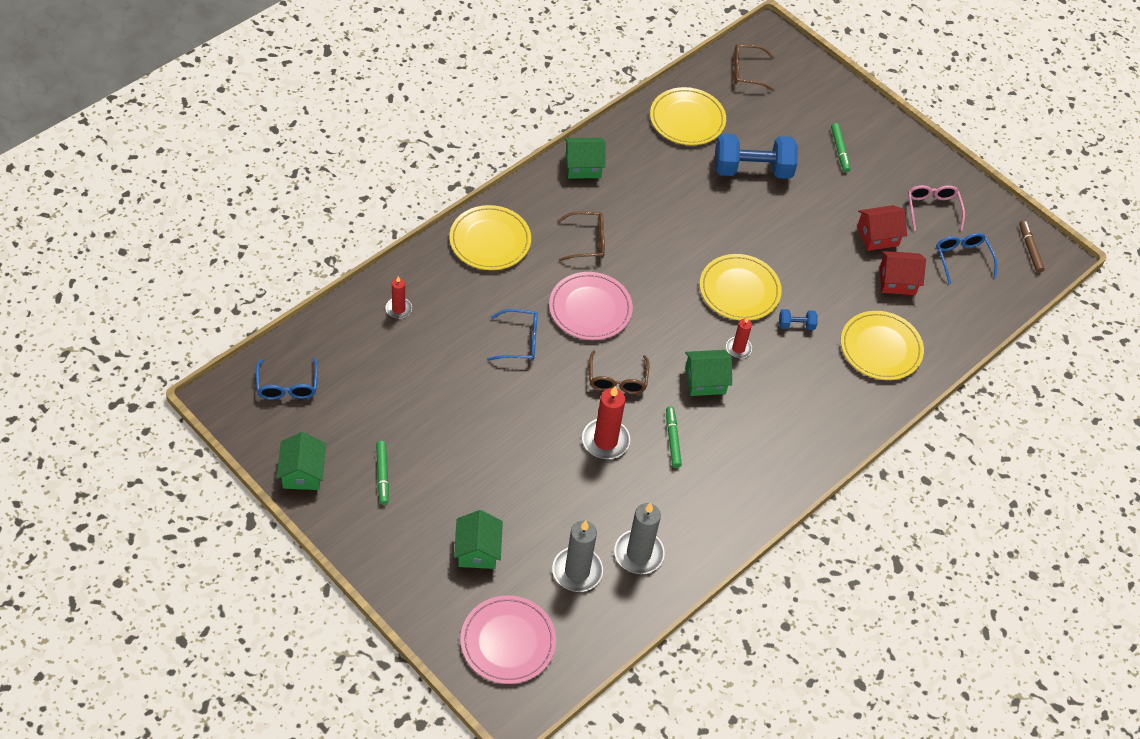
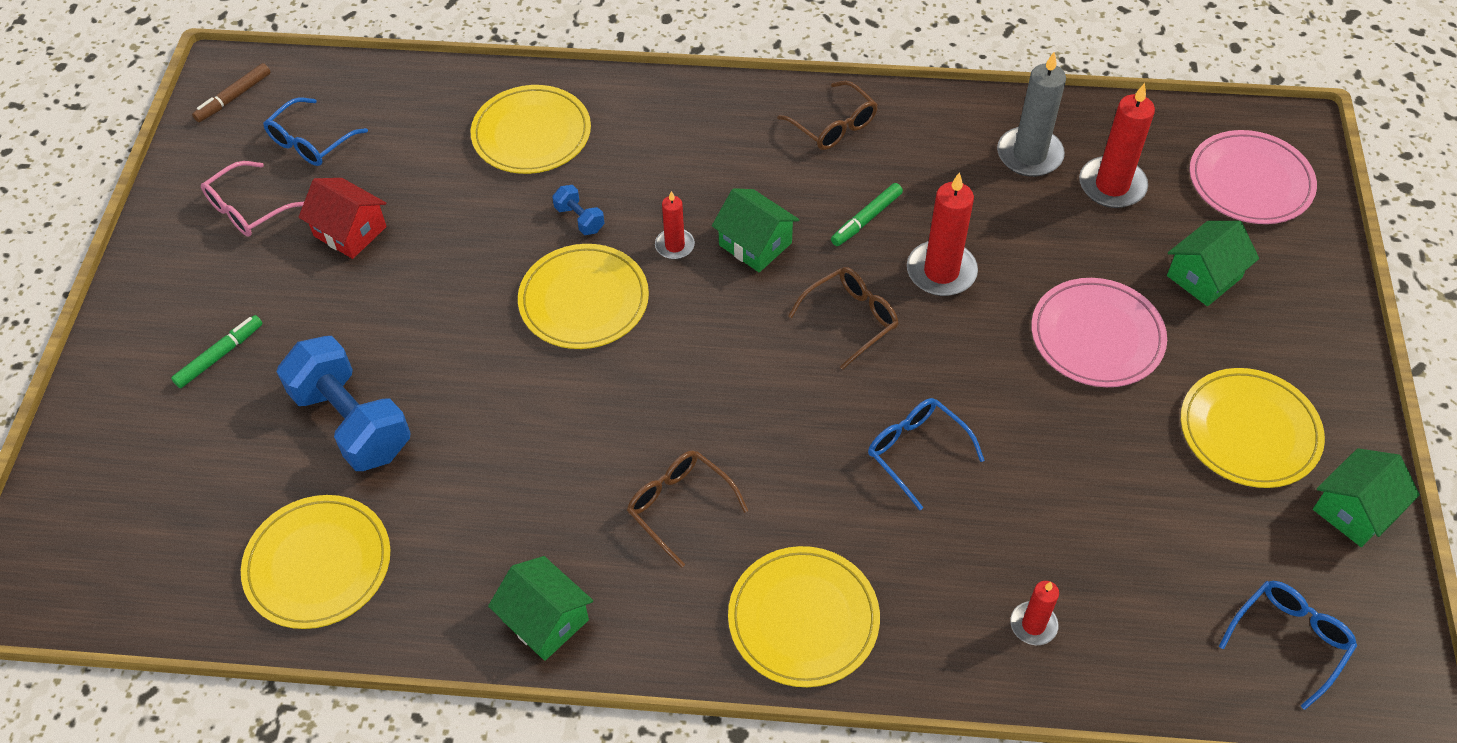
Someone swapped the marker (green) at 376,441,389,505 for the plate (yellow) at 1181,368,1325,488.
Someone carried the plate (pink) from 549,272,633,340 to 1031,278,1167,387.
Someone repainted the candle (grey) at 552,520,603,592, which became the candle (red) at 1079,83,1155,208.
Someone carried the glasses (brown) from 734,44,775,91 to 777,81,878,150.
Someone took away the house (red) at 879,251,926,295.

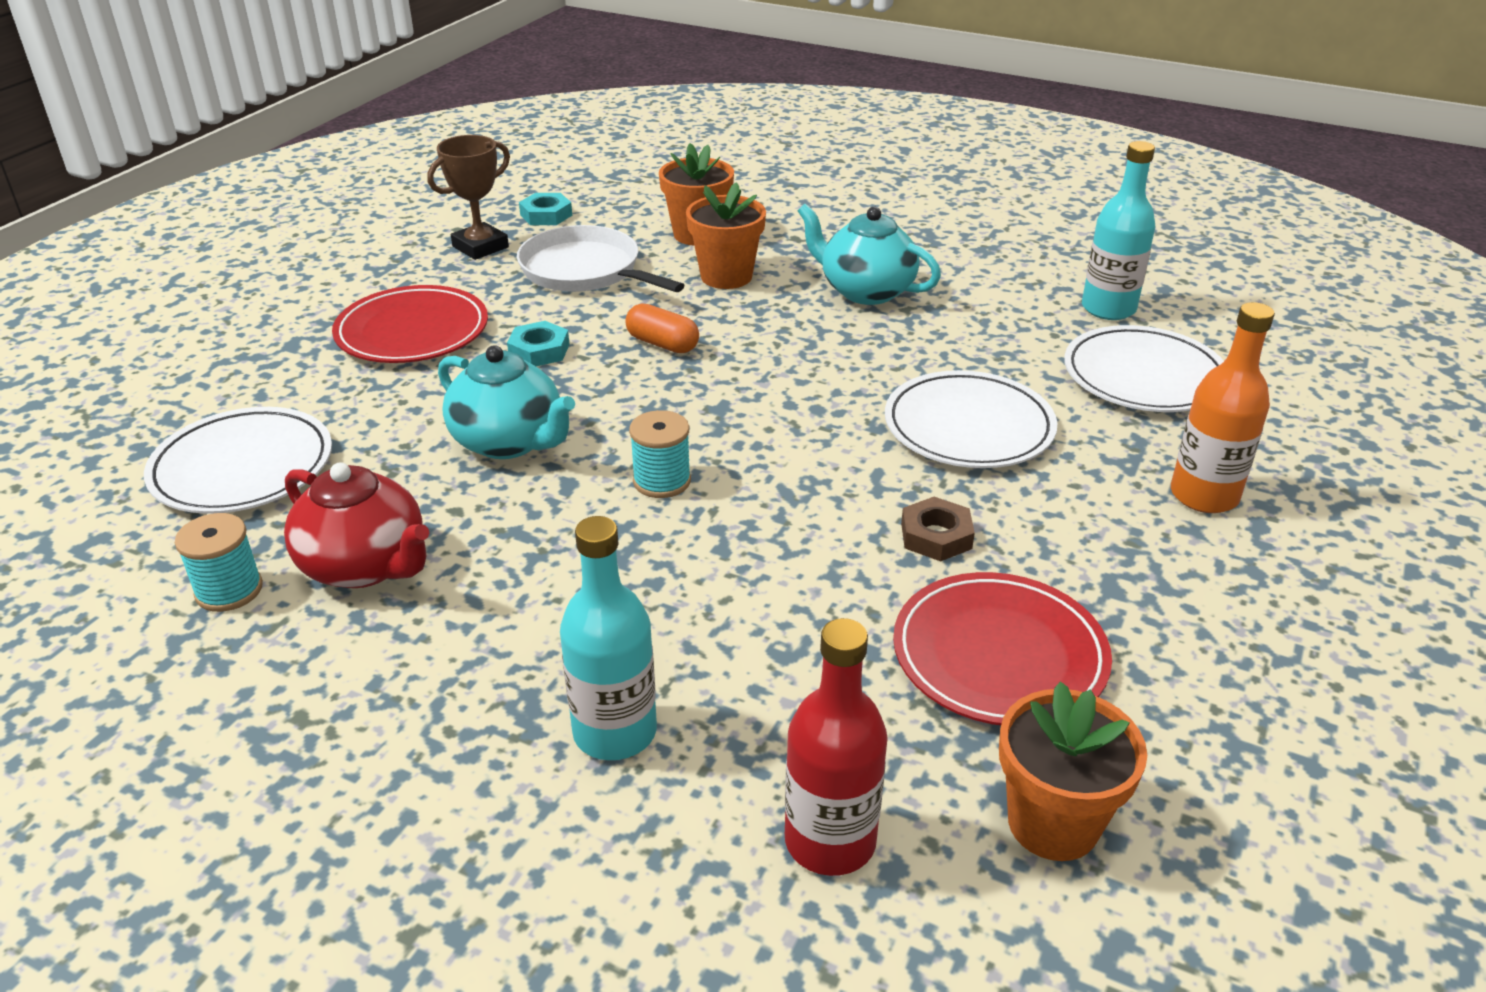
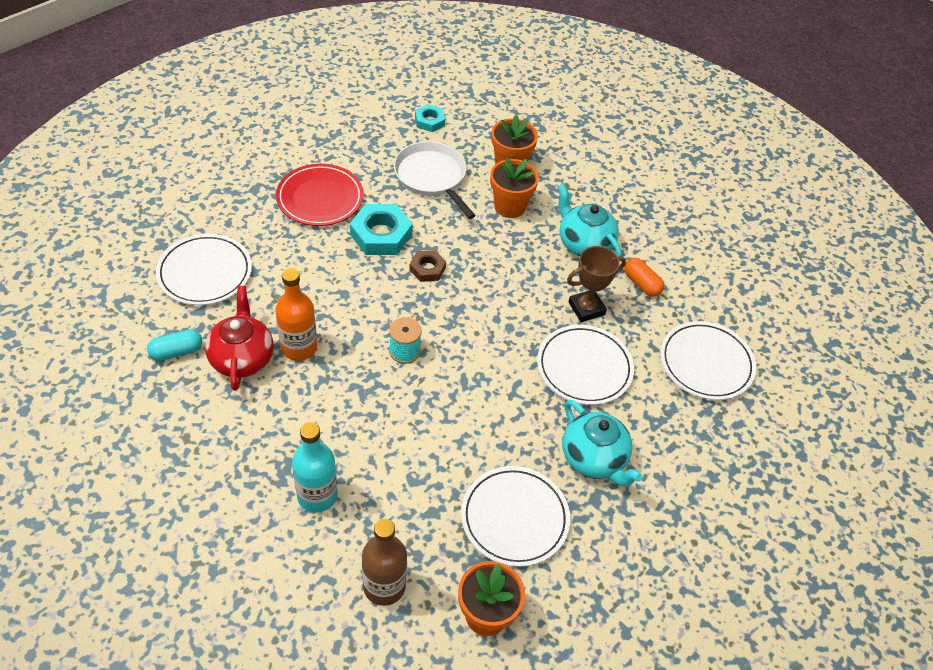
Someone swapped the spool (turquoise) at 175,513,263,612 for the capsule (turquoise) at 147,330,202,361.
Someone rotated the teapot (red) at 284,462,429,588 by 150 degrees counterclockwise.
Someone carried the trophy (brown) from 427,135,510,260 to 567,246,626,322.
Someone carried the teapot (turquoise) from 438,345,575,459 to 562,400,643,487.
Someone scaled the nut (turquoise) at 507,321,570,366 by 1.73.
Someone carried the capsule (orange) from 625,304,699,353 to 624,258,664,297.
Someone repainted the bottle (red) at 785,618,888,876, which became the bottle (brown) at 362,519,407,606.
Someone repainted the plate (red) at 893,572,1112,725, which became the plate (white) at 461,466,570,567.
Someone carried the nut (brown) from 901,497,975,561 to 409,250,446,282.
Someone took away the bottle (turquoise) at 1082,141,1155,320.
Someone carried the bottle (orange) from 1171,302,1275,513 to 275,268,317,361.

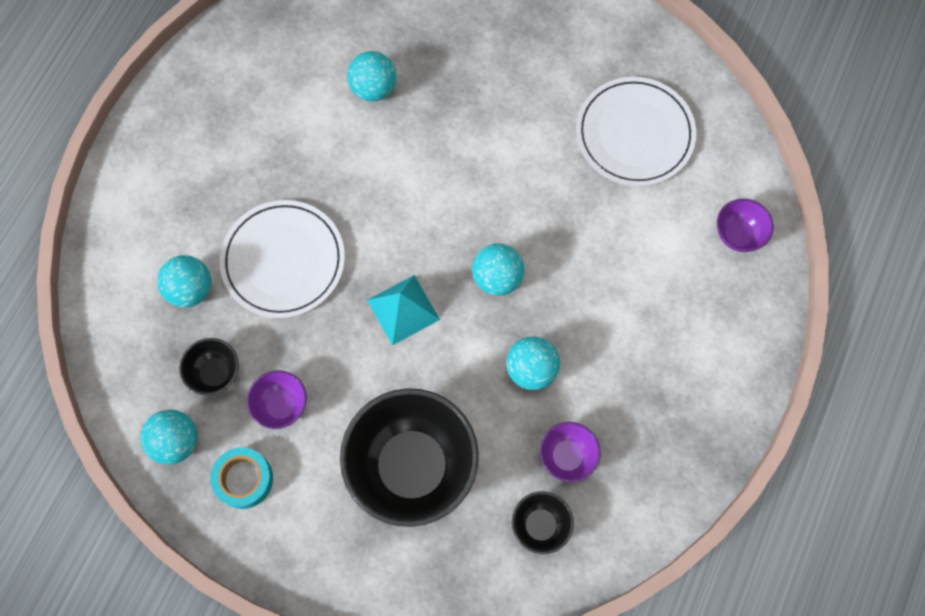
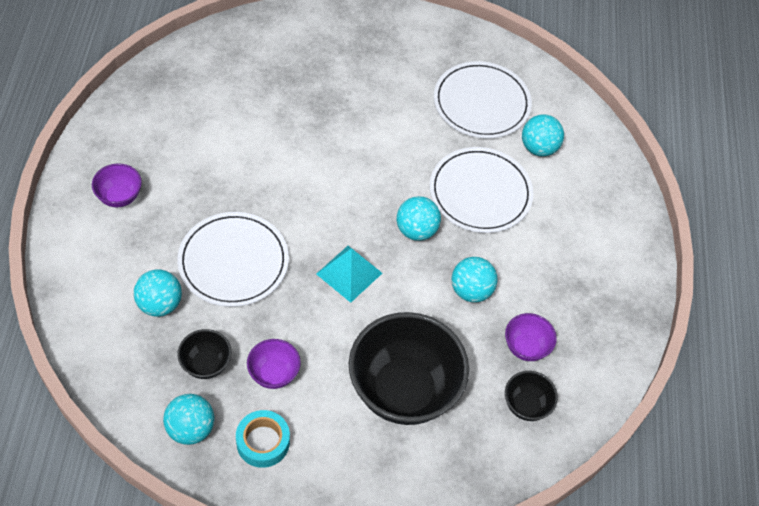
Someone carried the ball (turquoise) from 347,51,397,102 to 522,114,564,157.
Someone carried the bowl (purple) from 717,199,774,252 to 92,164,142,207.
Someone put down the plate (white) at 430,147,533,233.

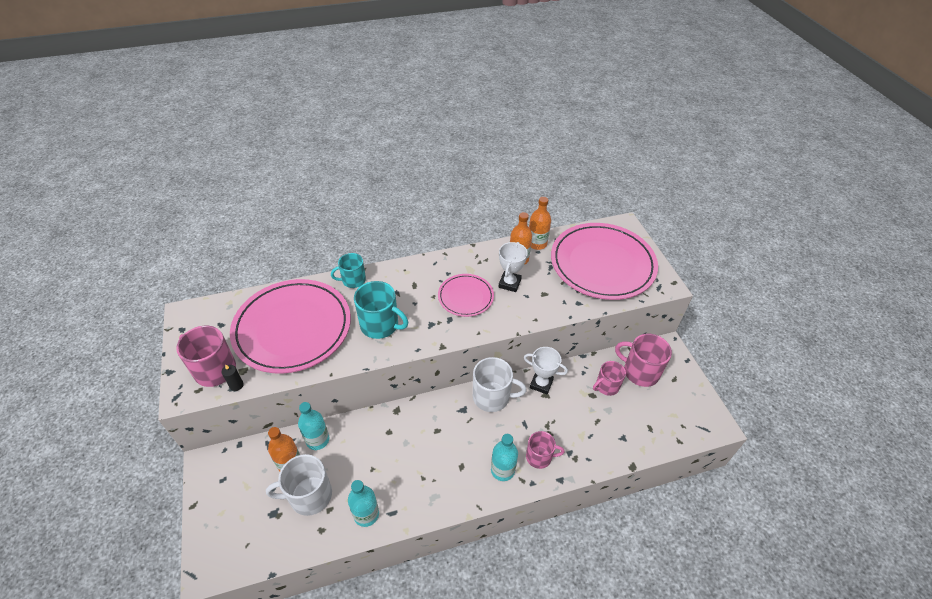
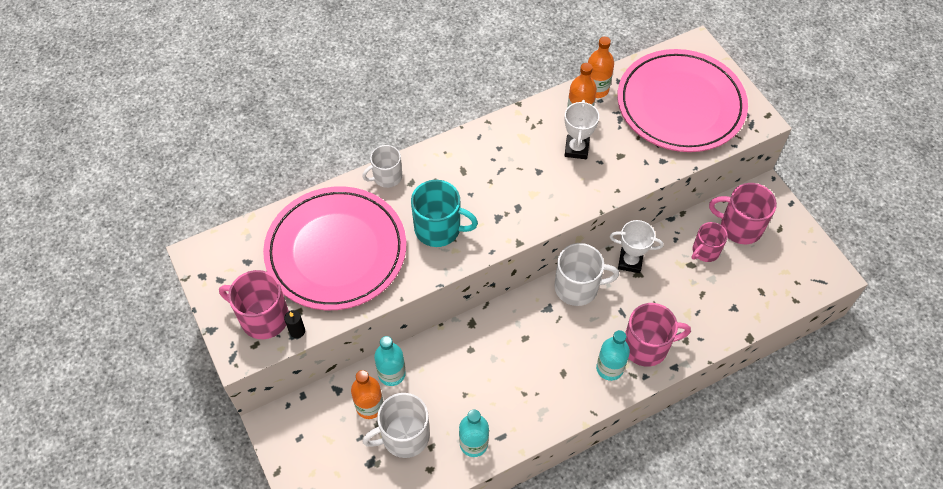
Someone repainted the mug (turquoise) at 331,253,366,288, which became the mug (white) at 362,145,402,188.
Someone took away the plate (pink) at 438,274,494,317.
Someone scaled the mug (pink) at 526,431,565,469 by 1.54.

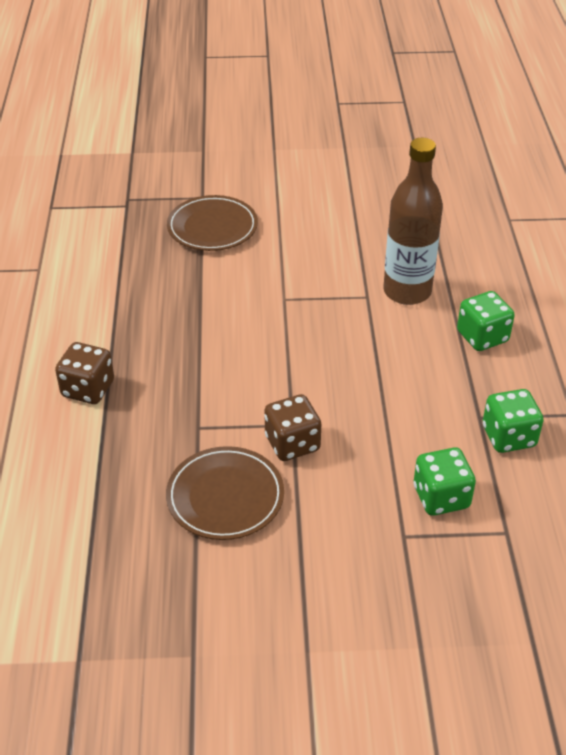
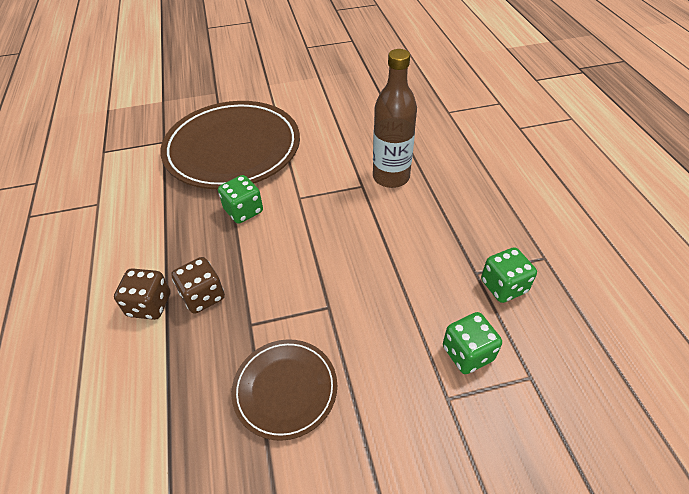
Someone scaled the plate (brown) at 167,195,258,251 by 1.96.
Someone carried the dice (brown) from 264,394,321,461 to 171,257,225,314.
Someone carried the dice (green) from 457,291,515,351 to 218,175,263,224.

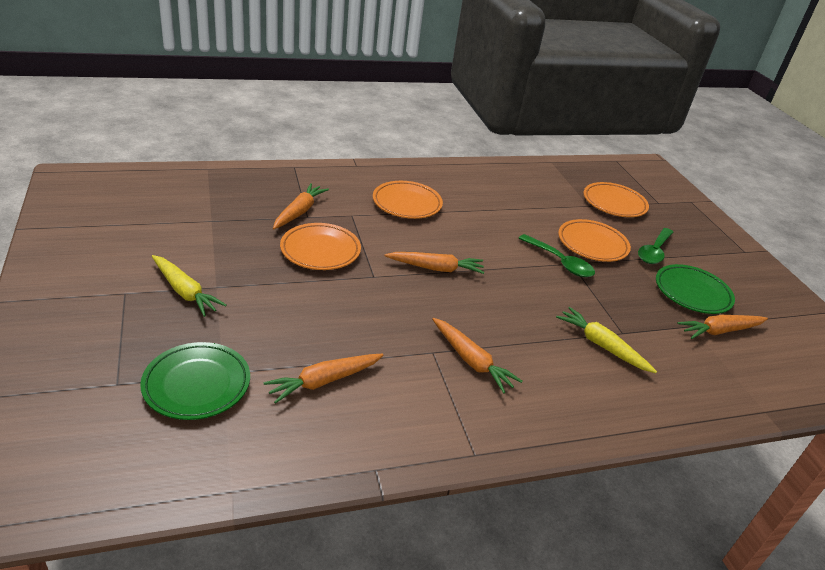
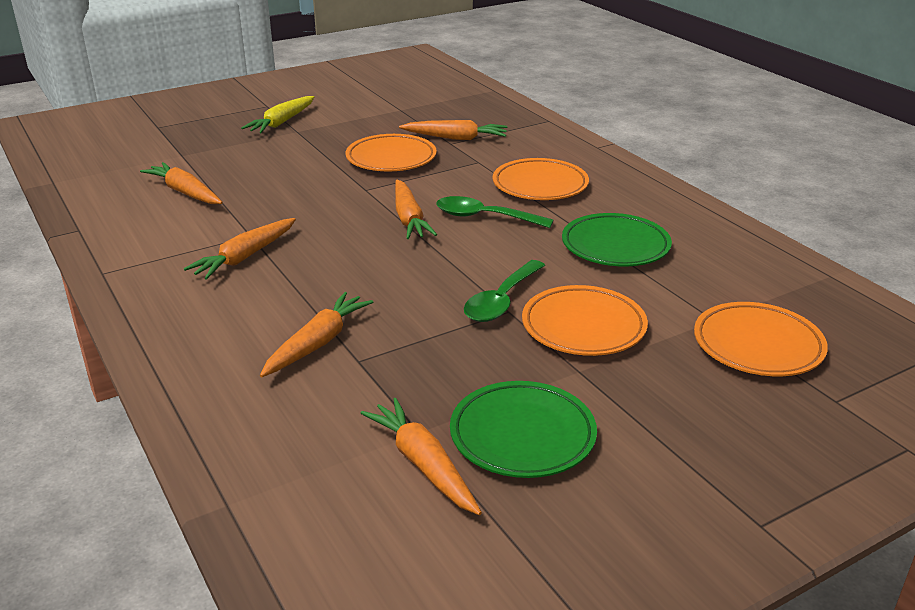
Someone carried the plate (green) from 140,342,250,420 to 562,213,672,266.
Someone repainted the carrot (yellow) at 556,307,657,373, which became the carrot (orange) at 260,292,373,377.
Someone carried the spoon (green) from 638,228,674,264 to 436,196,554,228.

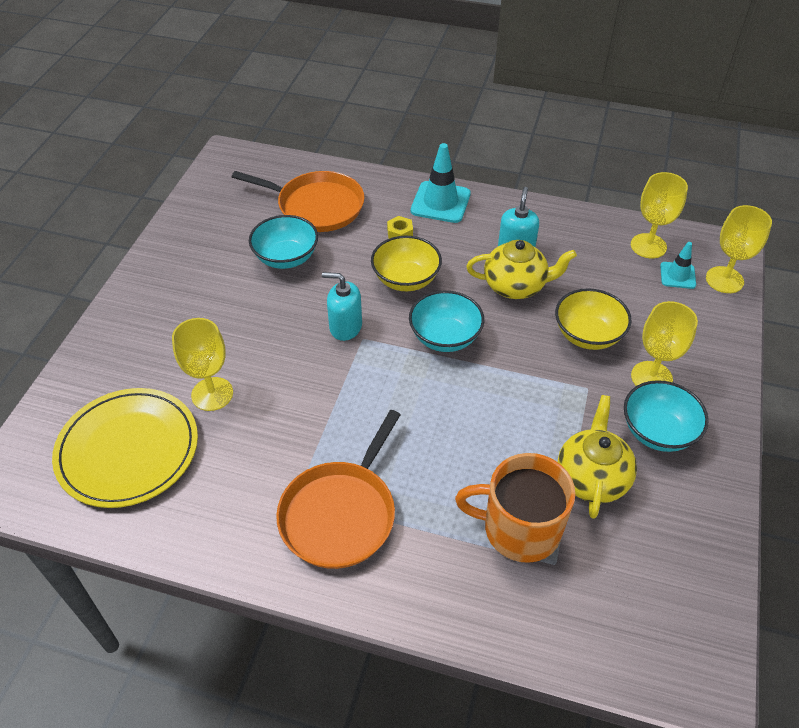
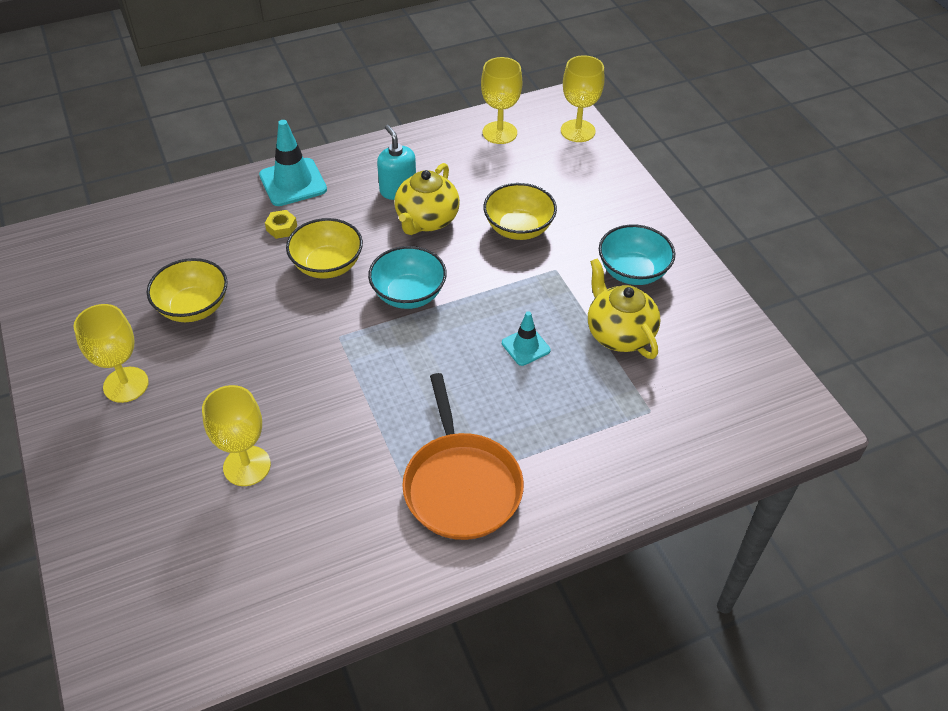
Someone took away the plate (yellow) at 52,388,198,508.
Someone took away the pan (orange) at 232,171,365,232.
Someone repainted the bowl (turquoise) at 249,215,318,269, which became the bowl (yellow) at 147,258,227,322.
Someone took away the soap dispenser (turquoise) at 322,272,362,341.
Someone took away the mug (orange) at 455,453,575,563.
Someone rotated the teapot (yellow) at 466,240,577,299 by 150 degrees clockwise.
Someone carried the goblet (yellow) from 631,301,698,386 to 74,304,149,403.
Someone carried the traffic cone (turquoise) from 660,242,696,289 to 502,311,551,366.

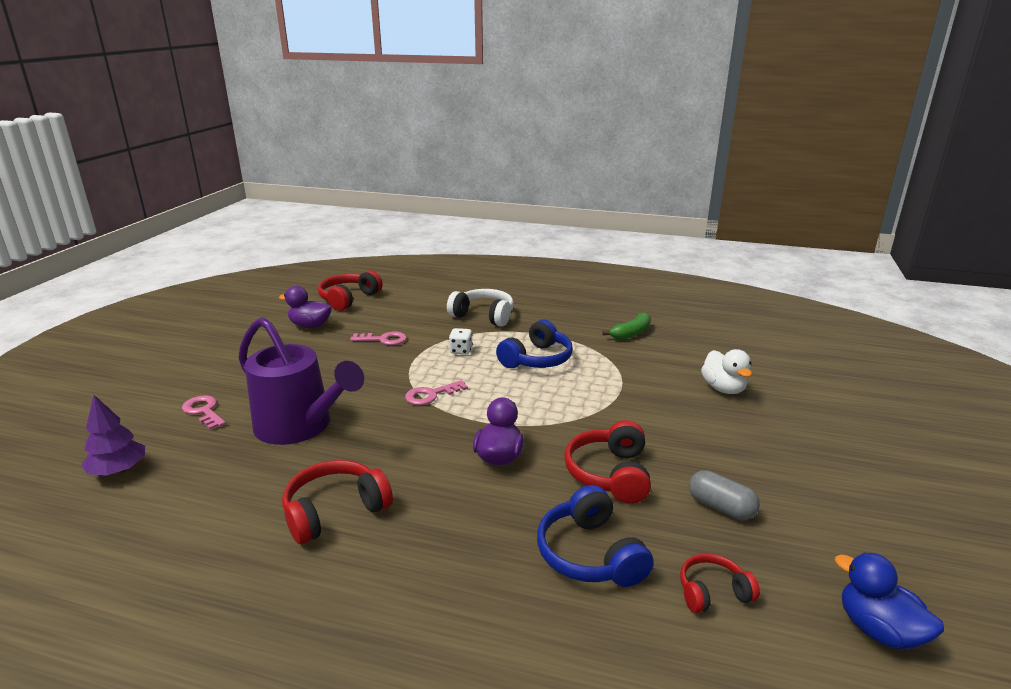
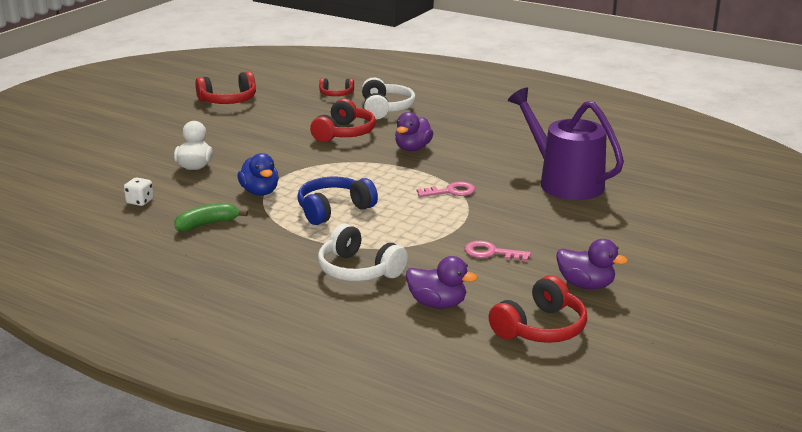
Someone took away the tree (purple) at 82,395,145,476.
Someone took away the key (pink) at 182,395,226,430.
Someone carried the headphones (red) from 282,460,393,544 to 195,71,256,104.
Someone carried the dice (white) from 449,328,473,354 to 124,177,154,206.
Someone repainted the headphones (blue) at 537,485,654,587, which became the headphones (white) at 362,77,416,119.
Someone took away the capsule (grey) at 689,470,760,520.
Someone carried the duck (blue) from 835,552,944,649 to 237,153,279,196.
Someone put down the duck (purple) at 406,256,477,309.

